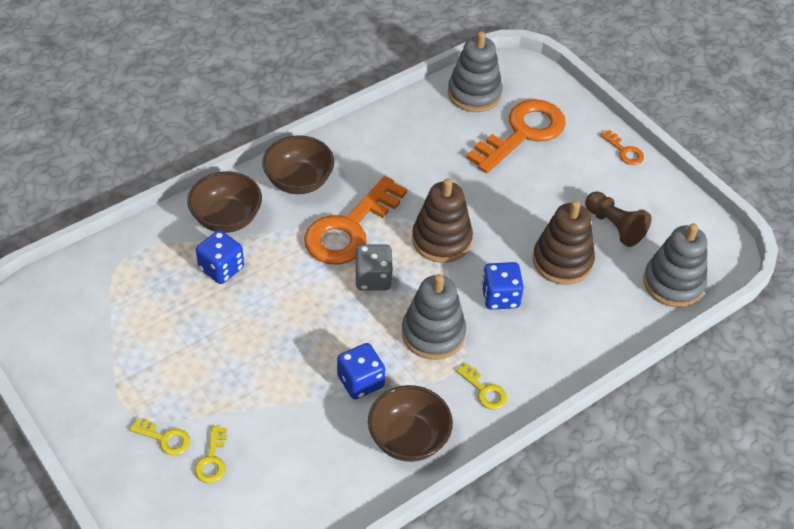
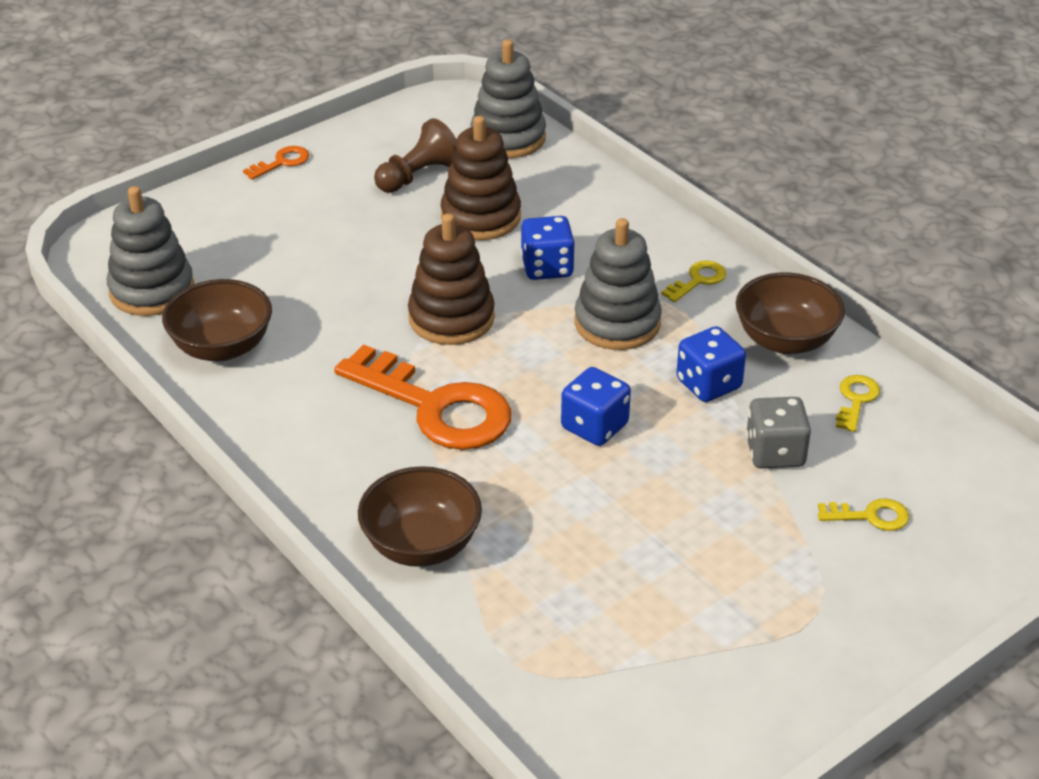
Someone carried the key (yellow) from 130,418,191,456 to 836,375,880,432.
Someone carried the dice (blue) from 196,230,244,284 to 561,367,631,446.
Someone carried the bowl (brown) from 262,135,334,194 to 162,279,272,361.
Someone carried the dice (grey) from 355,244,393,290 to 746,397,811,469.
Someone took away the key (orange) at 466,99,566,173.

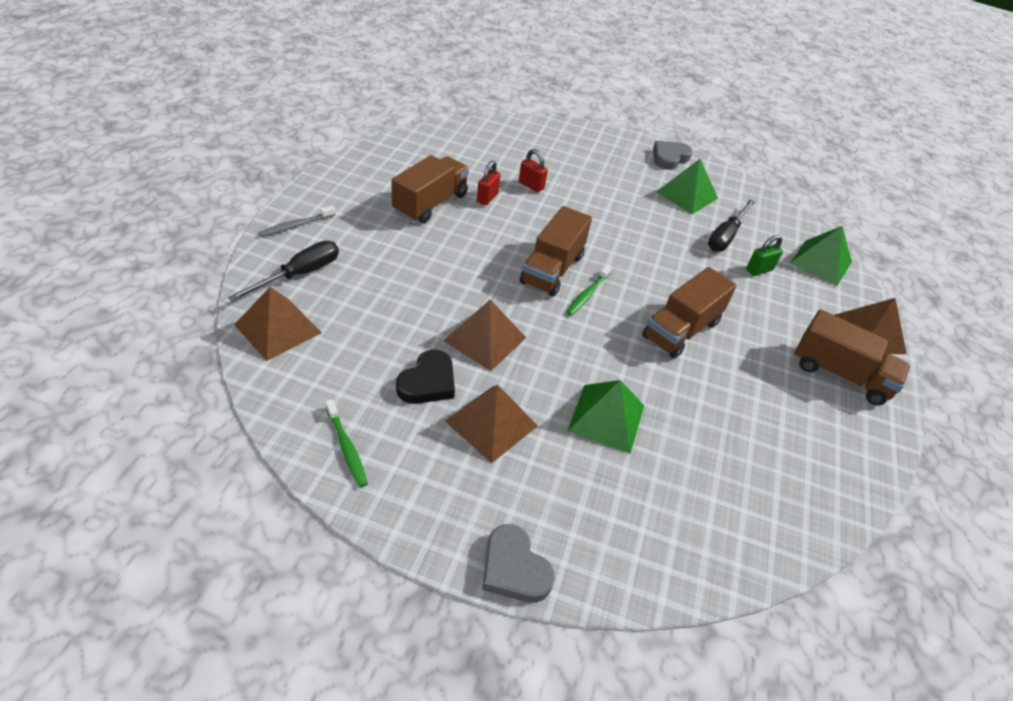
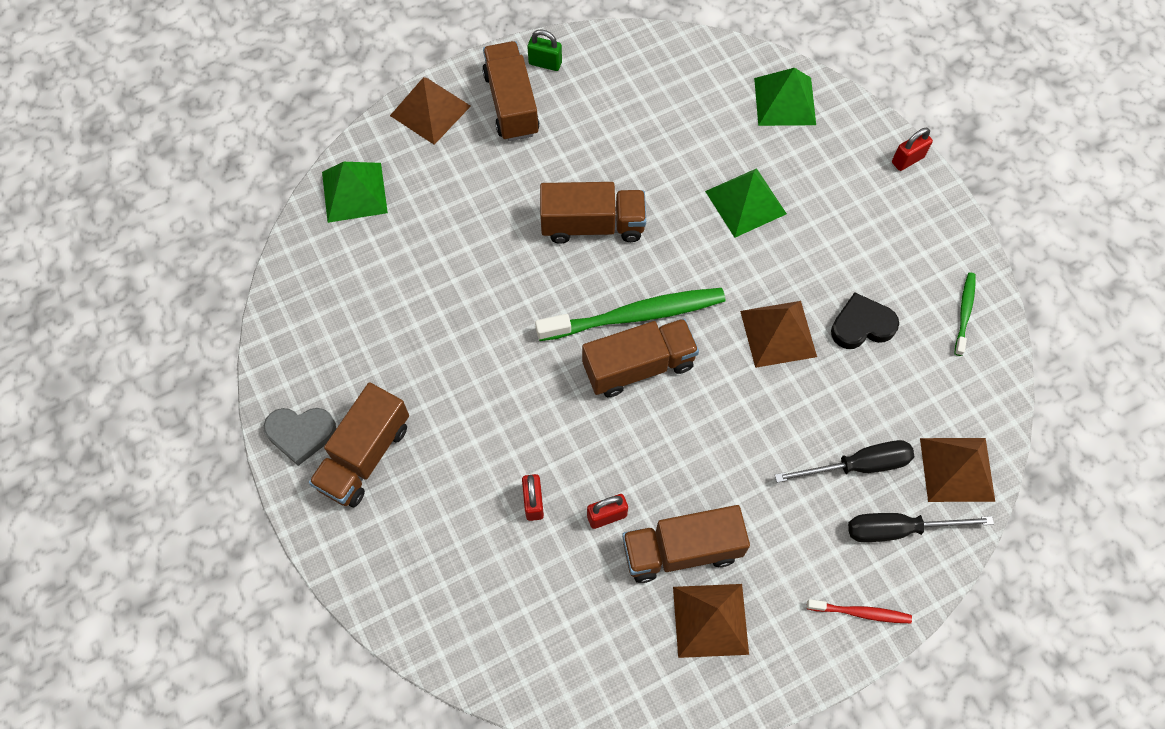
Someone repainted the toothbrush (grey) at 259,205,336,237, which became the toothbrush (red) at 807,599,912,623.
Someone carried the pyramid (brown) from 445,385,538,463 to 673,584,749,658.
Someone swapped the heart (grey) at 482,524,555,603 for the padlock (red) at 892,128,933,171.
Someone scaled the toothbrush (green) at 567,265,612,316 by 2.05.
Someone carried the pyramid (green) from 656,159,718,214 to 754,68,816,126.
Someone carried the screwdriver (black) from 708,200,755,252 to 775,440,914,483.
Someone carried the padlock (green) from 746,235,783,276 to 527,29,562,71.
Someone put down the truck (brown) at 309,382,409,507.

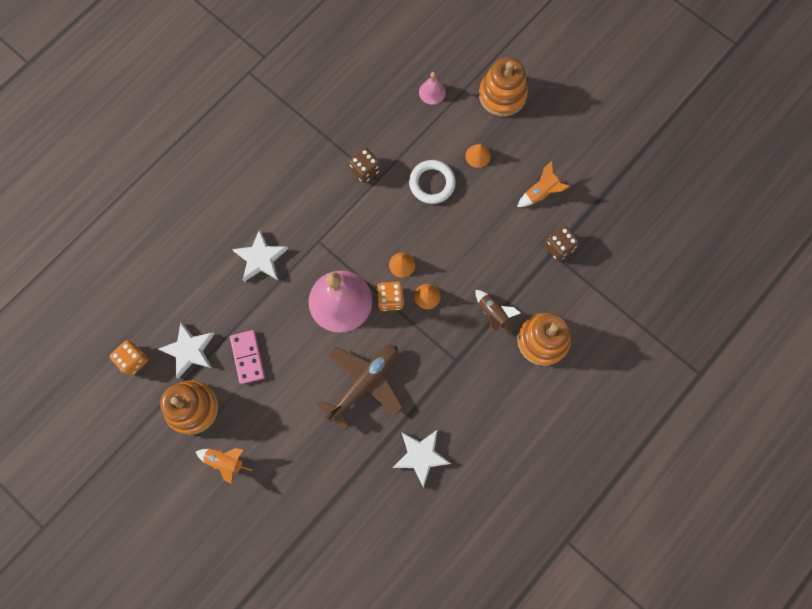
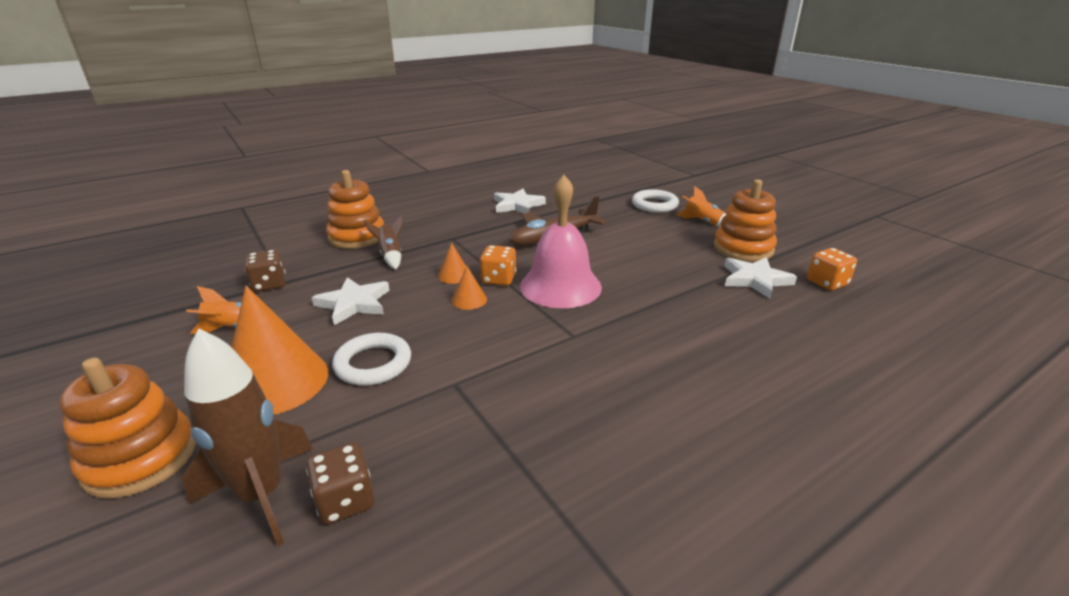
Someone took away the domino (pink) at 230,330,265,384.
Someone carried the star (white) from 232,229,288,282 to 312,277,390,325.
Someone carried the dice (brown) from 349,147,380,183 to 306,442,375,525.
Someone swapped the bell (pink) at 419,72,446,105 for the rocket (brown) at 182,328,313,547.
Someone scaled the cone (orange) at 465,144,491,168 by 2.29.
Someone put down the ring (white) at 632,189,679,213.

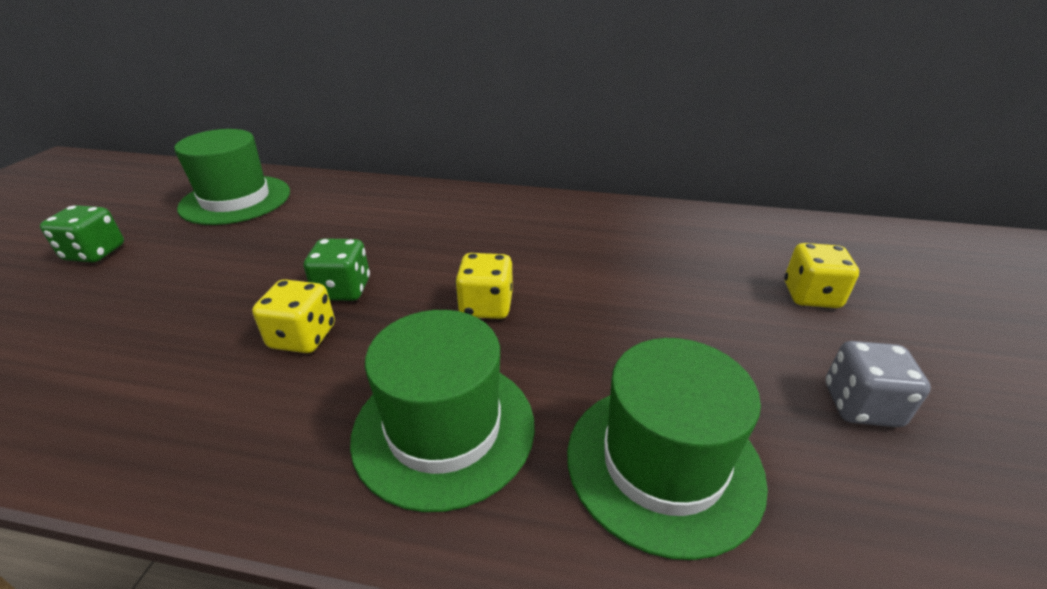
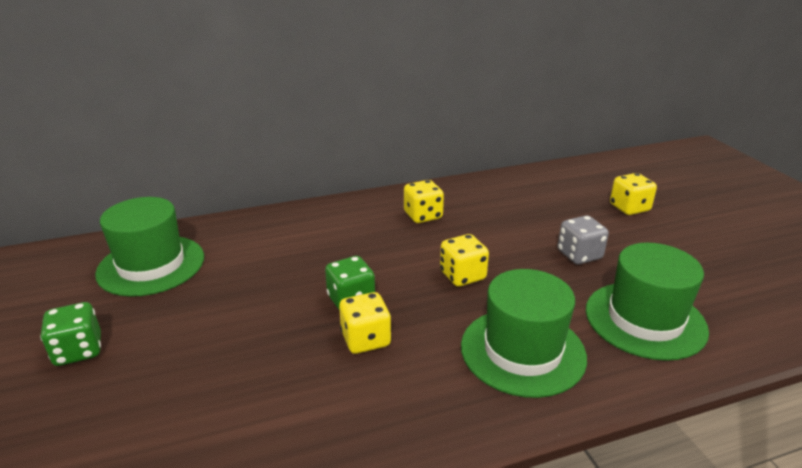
Someone carried the dice (grey) from 826,341,931,427 to 558,215,609,264.
Someone put down the dice (yellow) at 404,180,444,223.

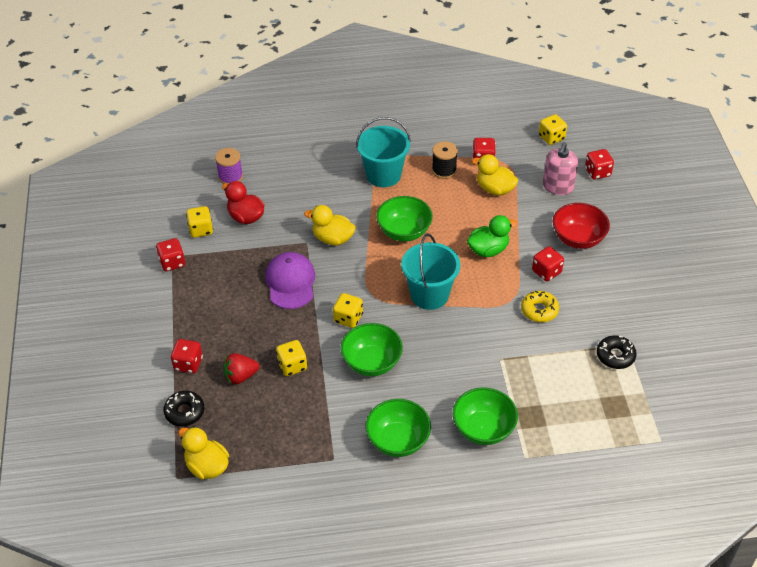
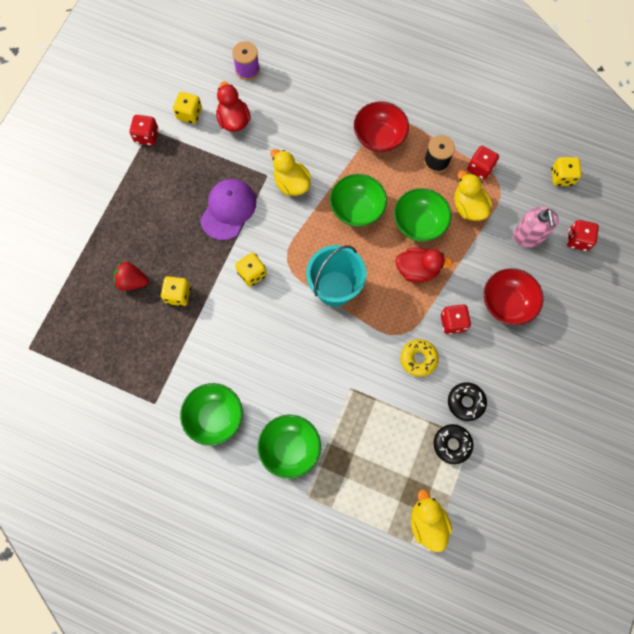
Someone carried the donut (black) from 163,391,204,426 to 448,382,487,421.
Someone took away the dice (red) at 171,339,203,373.
Someone carried the duck (yellow) from 178,427,229,479 to 411,489,452,552.
Someone carried the bowl (green) from 341,323,403,376 to 394,188,451,242.
Someone swapped the bucket (turquoise) at 356,117,411,187 for the bowl (red) at 354,101,409,152.
Someone repainted the duck (green) at 467,215,517,257, which became the duck (red) at 395,248,453,283.
Someone rotated the soap dispenser (pink) at 543,142,578,195 by 60 degrees counterclockwise.

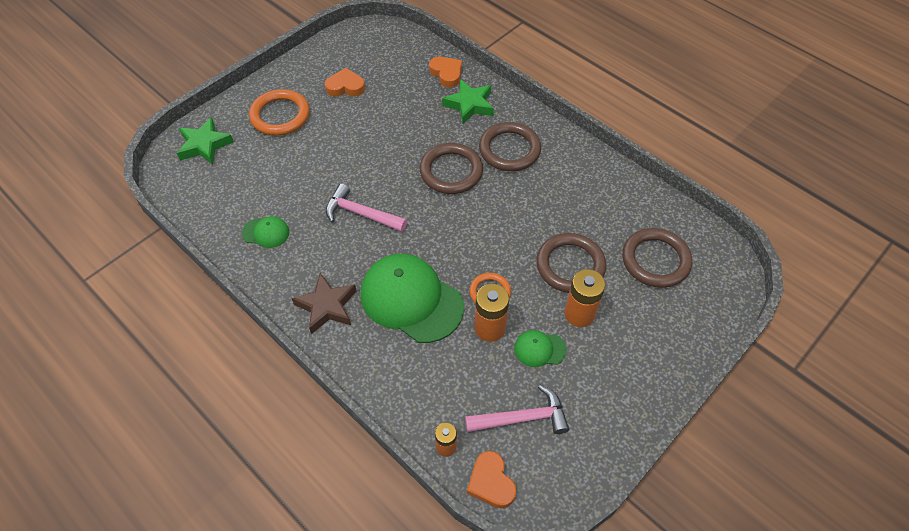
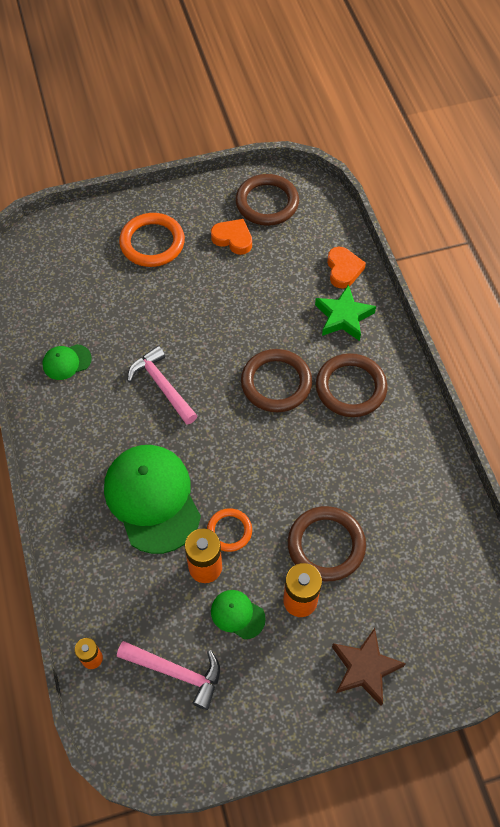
Someone took away the star (green) at 177,117,234,165.
Someone rotated the cap (green) at 242,216,289,248 by 120 degrees clockwise.
Someone carried the star (brown) from 292,273,356,334 to 332,628,406,706.
Someone took away the heart (orange) at 467,451,516,509.
Someone carried the ring (brown) from 622,228,692,288 to 235,174,299,226.

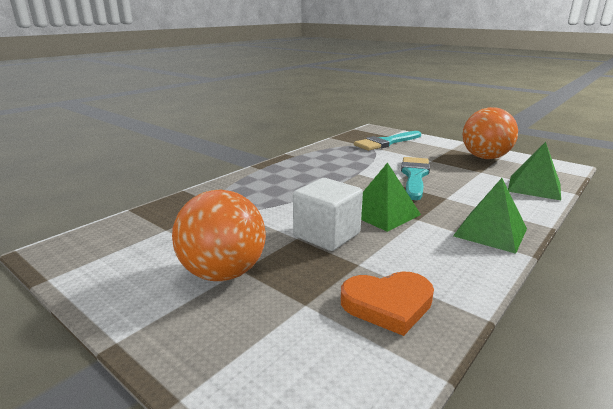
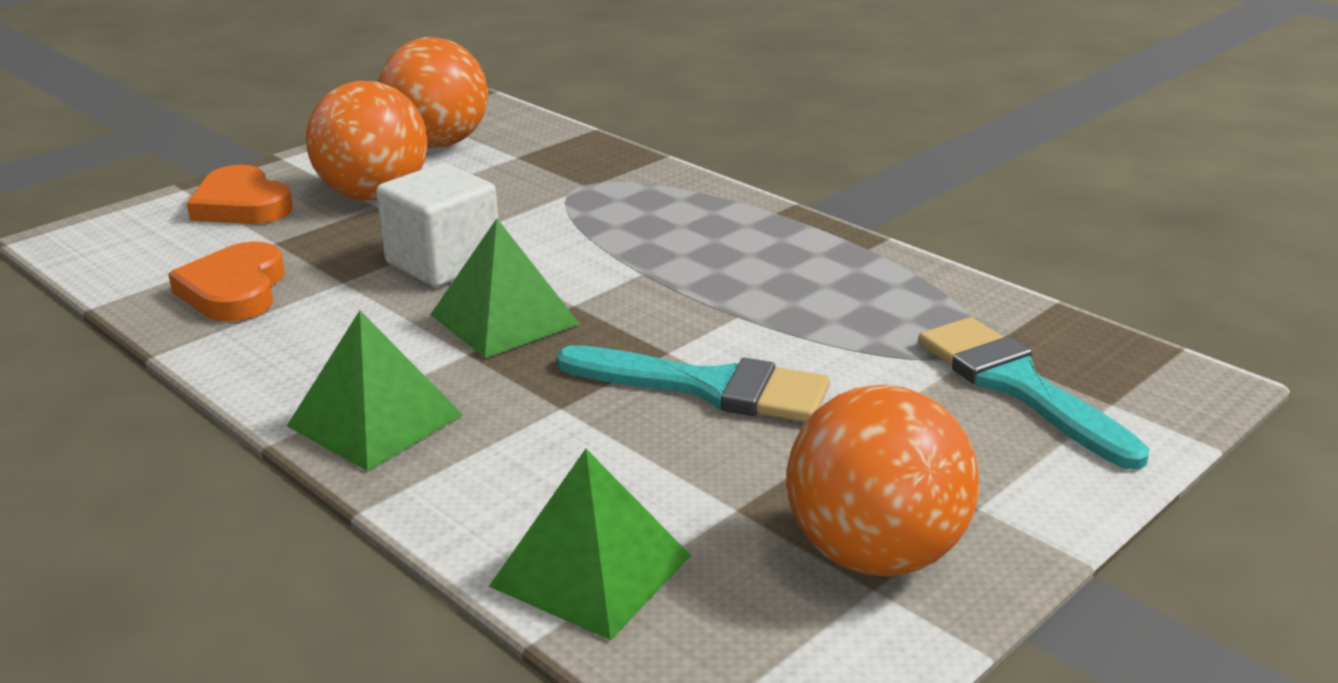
Someone put down the heart (orange) at 186,165,293,224.
Someone put down the ball (orange) at 379,37,488,148.

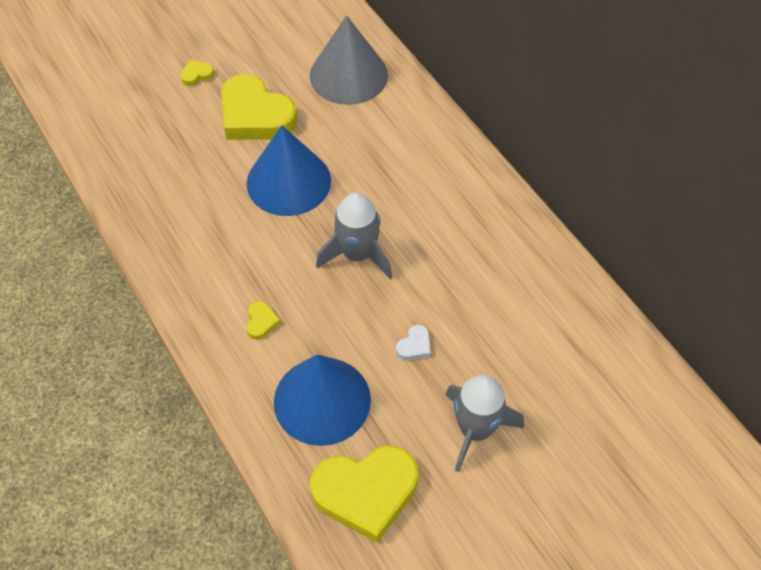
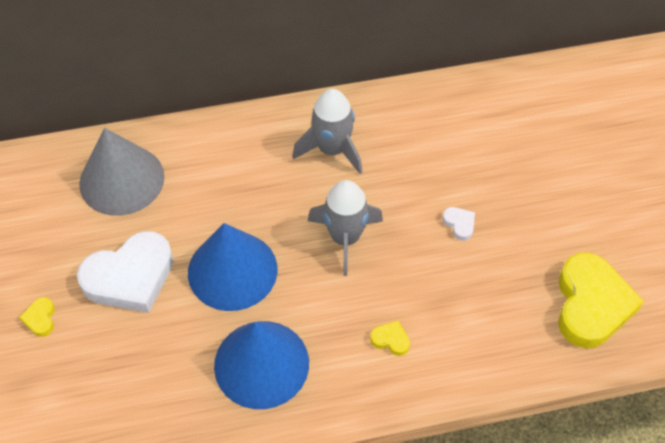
Someone repainted the heart (yellow) at 221,74,297,140, which became the heart (white) at 77,231,173,313.
Someone carried the cone (blue) from 274,355,371,446 to 214,321,309,409.
Someone carried the rocket (grey) from 445,375,524,472 to 293,89,363,174.

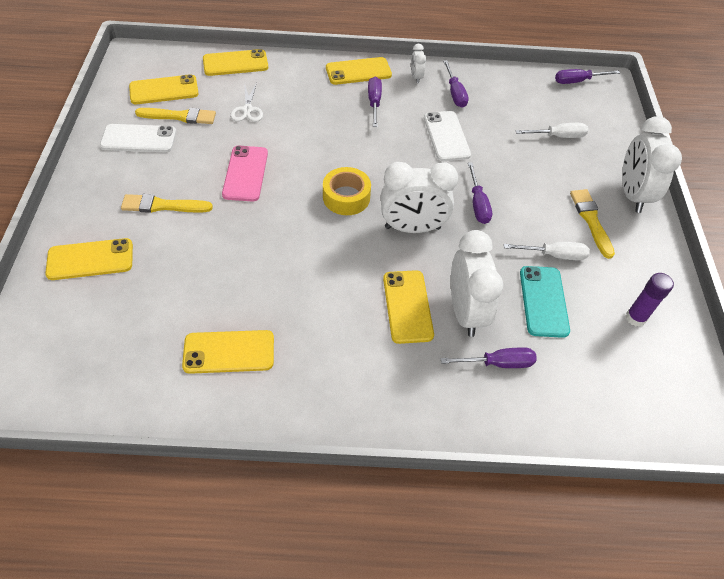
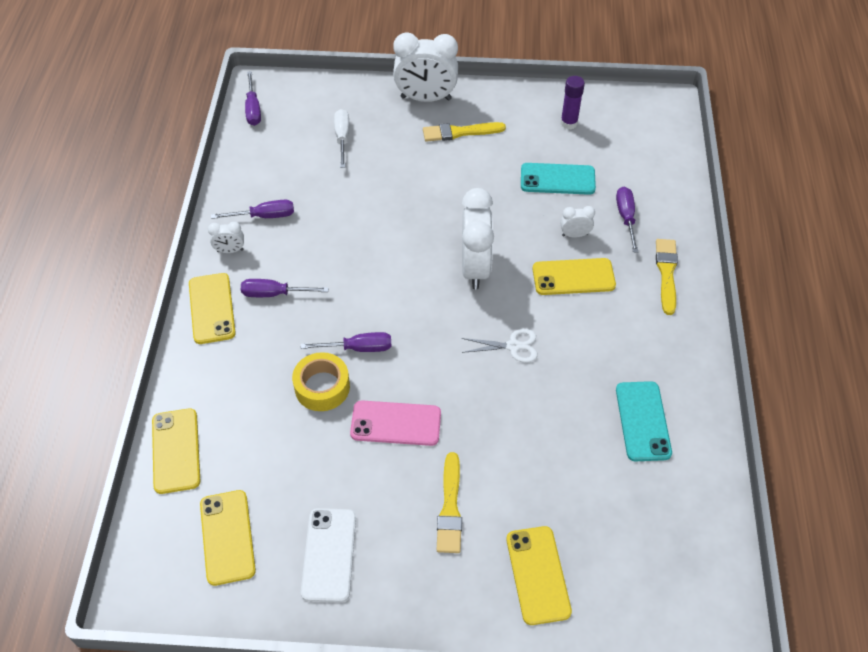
Someone carried the brush (yellow) from 135,108,216,124 to 656,239,678,315.
Someone repainted the phone (yellow) at 182,330,274,374, which became the phone (turquoise) at 616,381,672,461.
Someone carried the scissors (white) from 230,83,263,122 to 462,329,538,363.
Someone carried the tape (yellow) from 323,167,371,215 to 292,352,350,411.
Someone took away the phone (white) at 424,111,471,161.
Someone scaled the clock (white) at 451,230,503,337 by 0.46.
Someone carried the screwdriver (purple) from 468,162,492,224 to 301,332,392,352.
Someone took away the screwdriver (white) at 504,242,590,260.

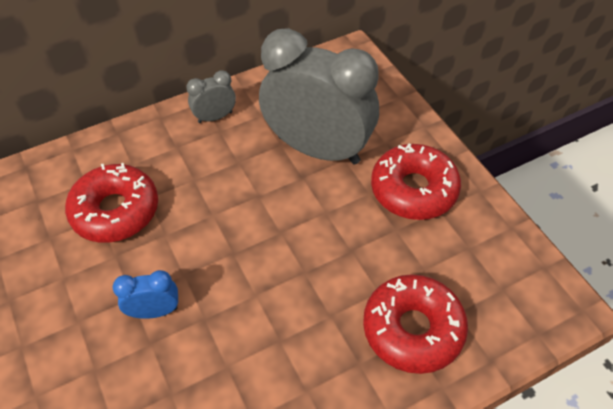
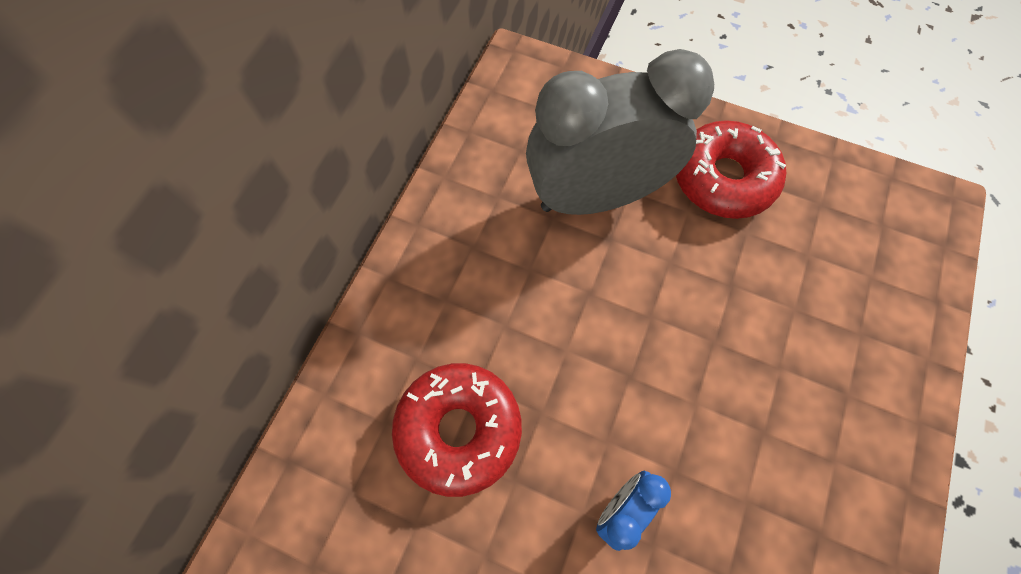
Someone took away the clock (grey) at 186,70,236,123.
Someone took away the donut (red) at 363,274,468,374.

